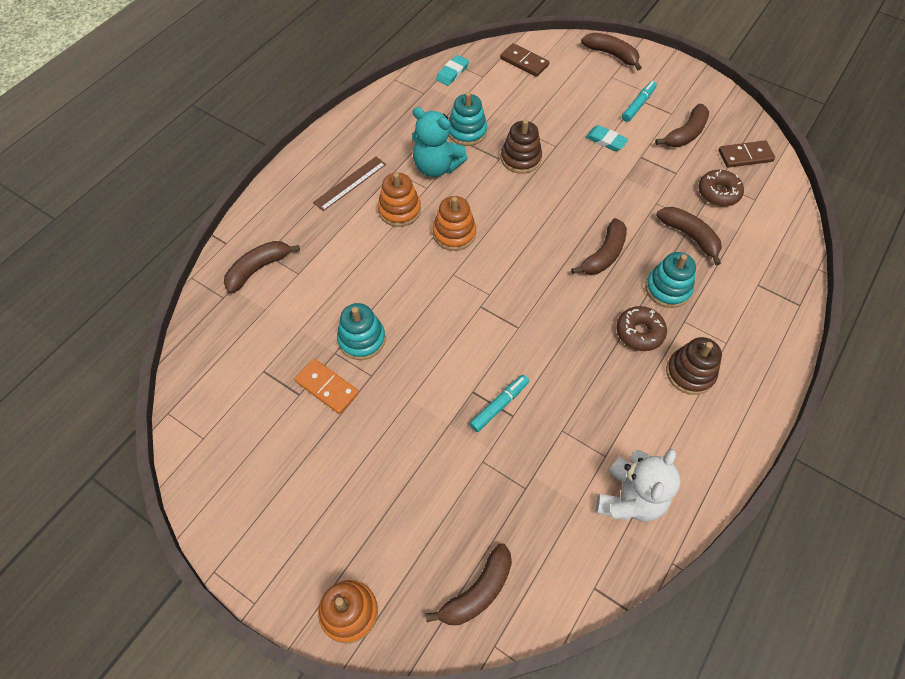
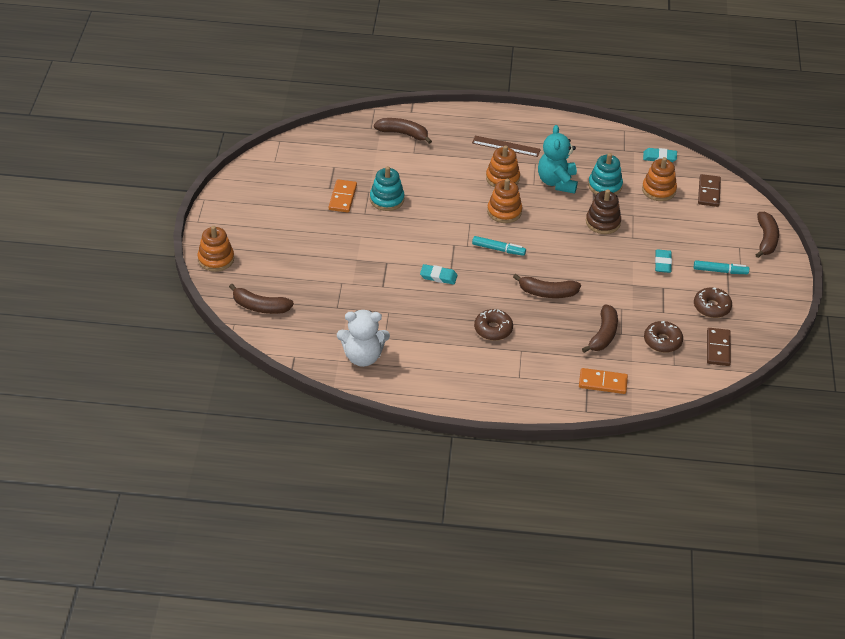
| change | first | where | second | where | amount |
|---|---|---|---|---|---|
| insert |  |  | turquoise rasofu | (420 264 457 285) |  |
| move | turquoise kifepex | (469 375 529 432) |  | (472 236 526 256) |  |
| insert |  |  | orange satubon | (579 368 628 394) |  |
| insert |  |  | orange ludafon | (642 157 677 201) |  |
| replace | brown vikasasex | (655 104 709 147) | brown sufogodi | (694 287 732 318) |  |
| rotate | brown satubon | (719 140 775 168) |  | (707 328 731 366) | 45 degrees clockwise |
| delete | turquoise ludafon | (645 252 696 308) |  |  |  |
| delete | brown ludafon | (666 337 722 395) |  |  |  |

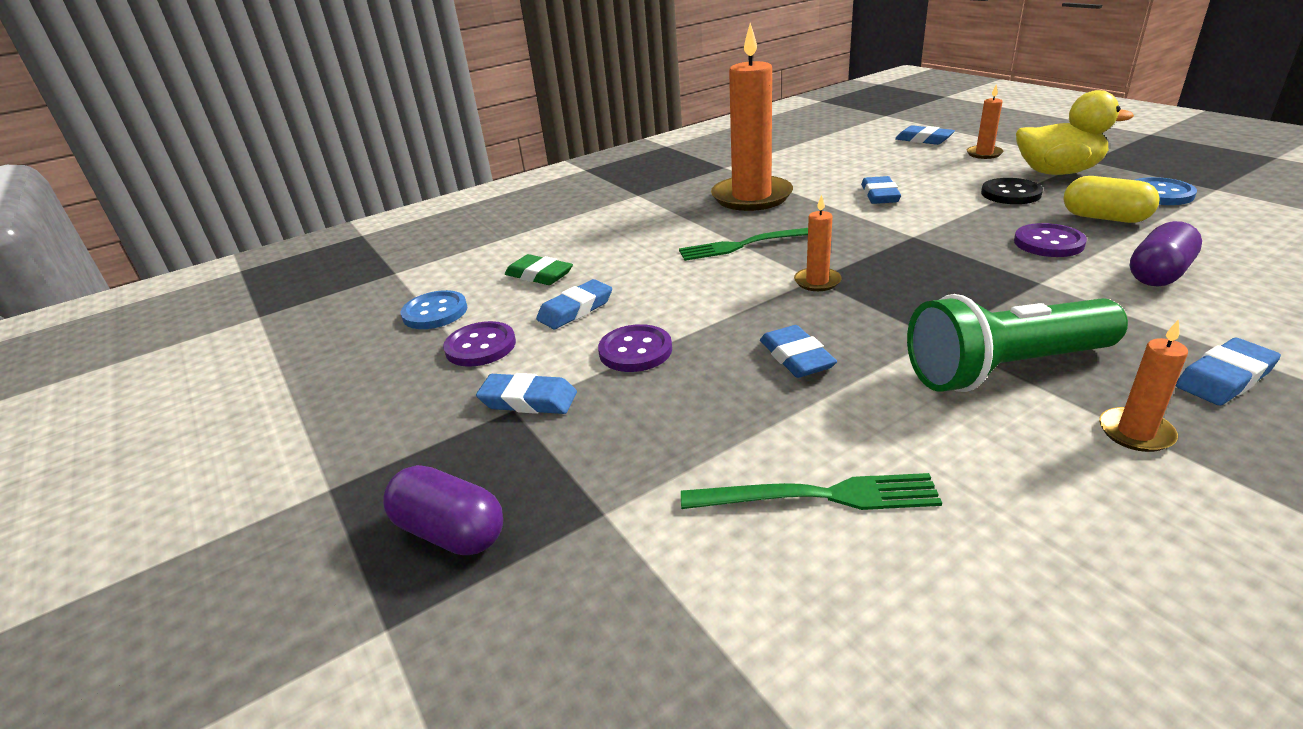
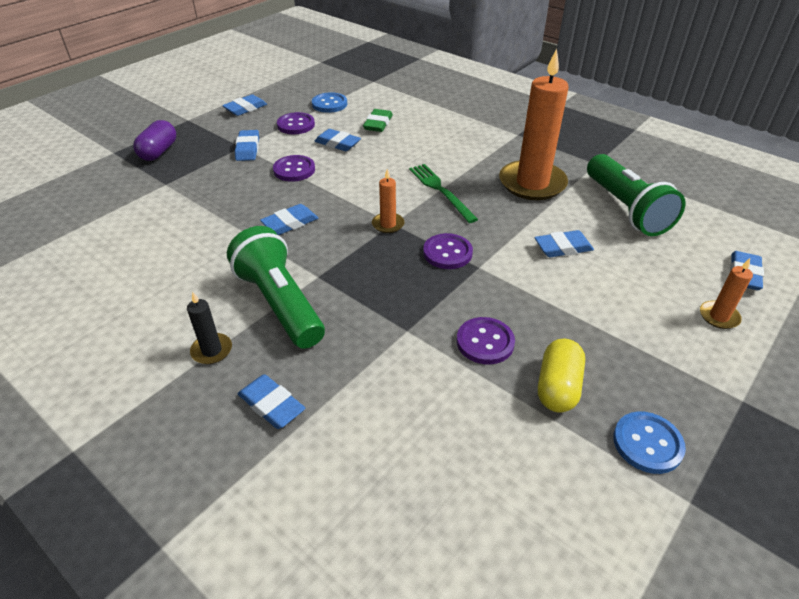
| change | first | where | second | where | amount |
|---|---|---|---|---|---|
| recolor | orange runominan | (1099 319 1188 452) | black runominan | (187 292 232 364) |  |
| insert |  |  | blue rasofu | (222 94 267 116) |  |
| insert |  |  | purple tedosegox | (423 233 473 269) |  |
| insert |  |  | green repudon | (587 154 686 236) |  |
| delete | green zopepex | (681 473 942 510) |  |  |  |
| delete | black tedosegox | (981 178 1043 204) |  |  |  |
| delete | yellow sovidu | (1016 90 1134 175) |  |  |  |
| delete | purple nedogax | (1130 221 1202 287) |  |  |  |

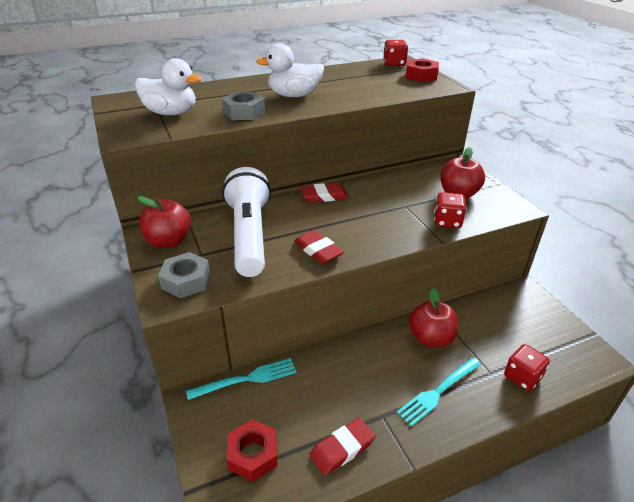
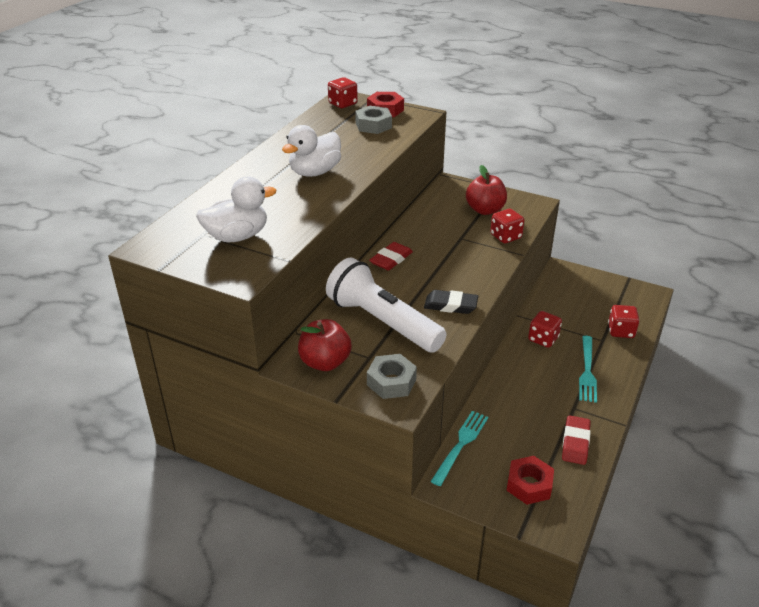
| change | first | where | second | where | amount |
|---|---|---|---|---|---|
| move | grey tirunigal | (222 92 265 120) |  | (355 106 392 134) |  |
| recolor | red rasofu | (294 230 344 264) | black rasofu | (424 290 478 314) |  |
| replace | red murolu | (409 288 458 347) | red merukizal | (528 311 562 348) |  |

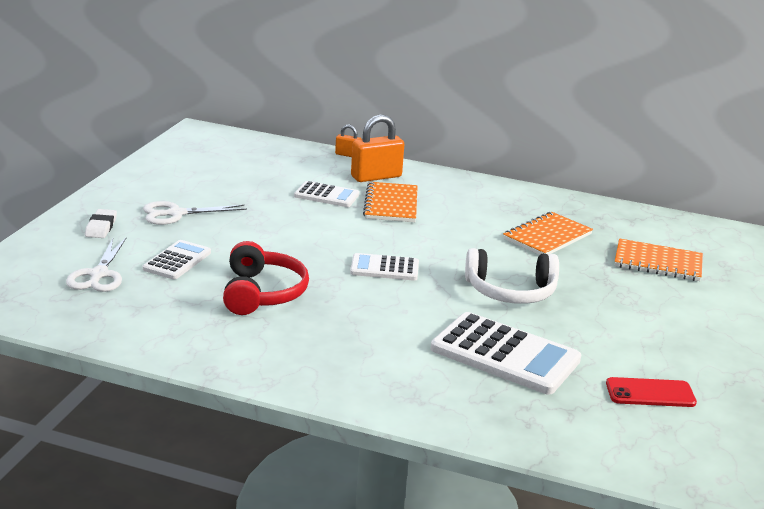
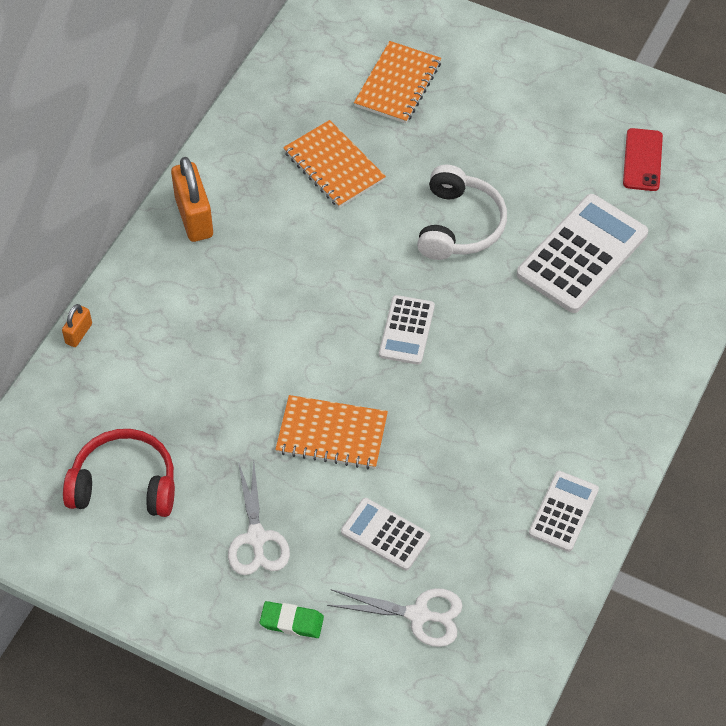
| change | first | where | second | where | amount |
|---|---|---|---|---|---|
| move | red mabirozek | (223 241 309 315) |  | (63 429 175 517) |  |
| move | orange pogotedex | (351 114 404 182) |  | (171 157 213 242) |  |
| recolor | white rasofu | (85 209 117 238) | green rasofu | (260 601 324 638) |  |
| move | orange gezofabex | (363 182 418 222) |  | (275 395 388 469) |  |
| move | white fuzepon | (294 181 359 207) |  | (529 471 599 552) |  |

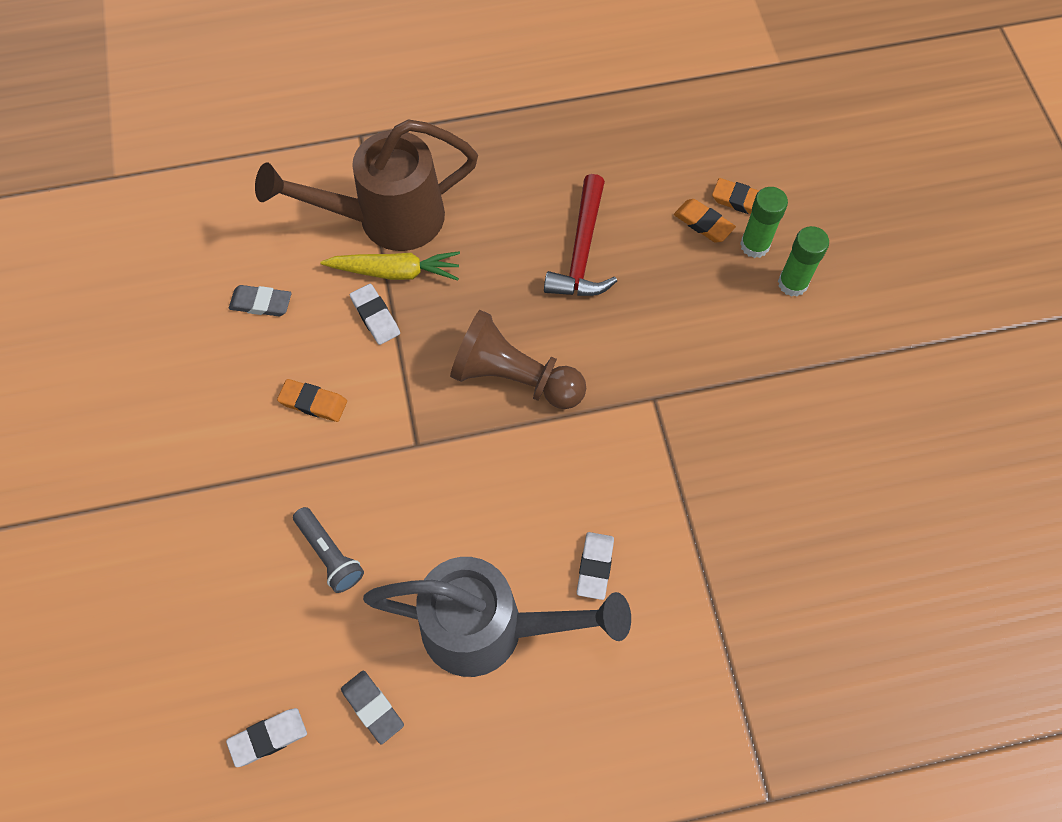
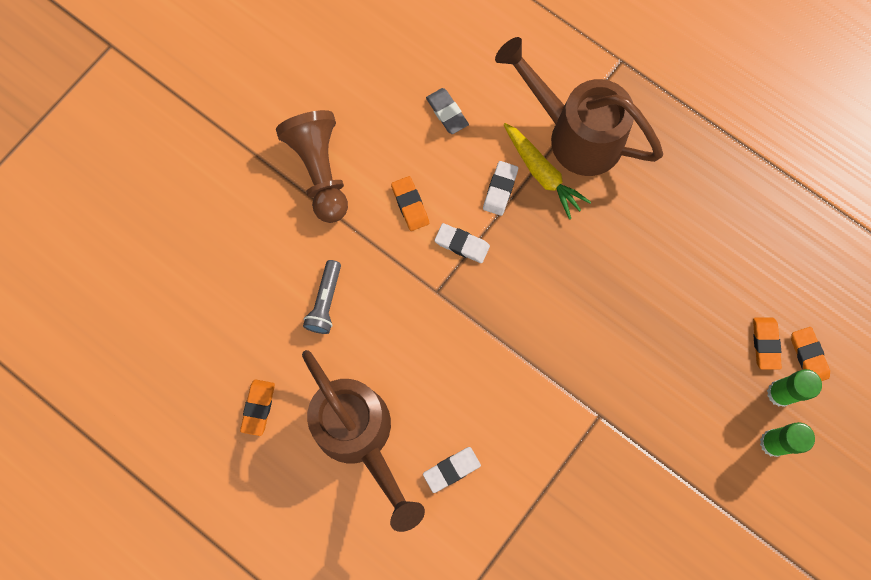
| change | first | where | second | where | amount |
|---|---|---|---|---|---|
| recolor | grey rasofu | (341 671 404 745) | orange rasofu | (240 379 275 436) |  |
| move | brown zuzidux | (450 310 586 409) |  | (276 110 348 223) |  |
| recolor | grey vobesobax | (363 557 631 677) | brown vobesobax | (302 350 425 532) |  |
| move | white rasofu | (226 708 307 767) |  | (434 223 490 263) |  |
| delete | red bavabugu | (544 174 617 296) |  |  |  |

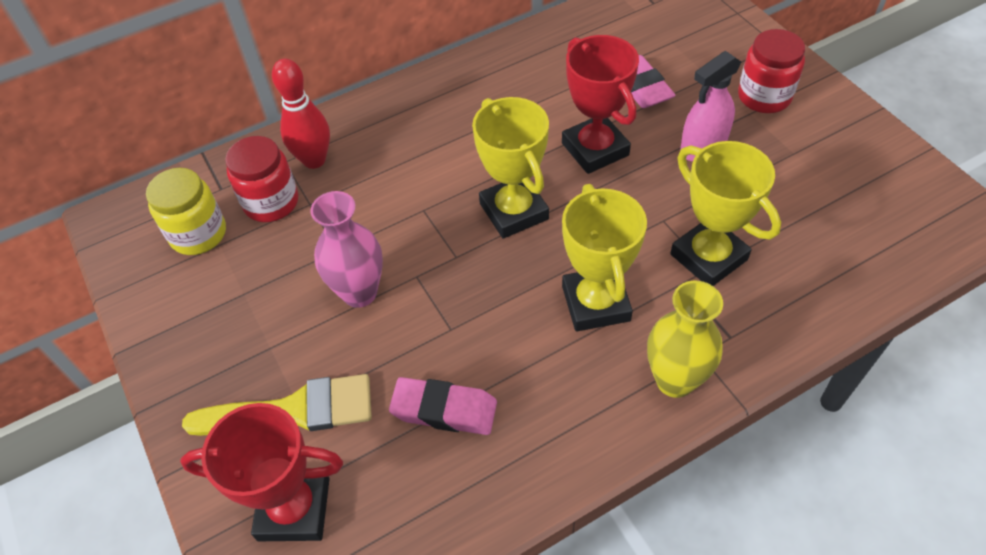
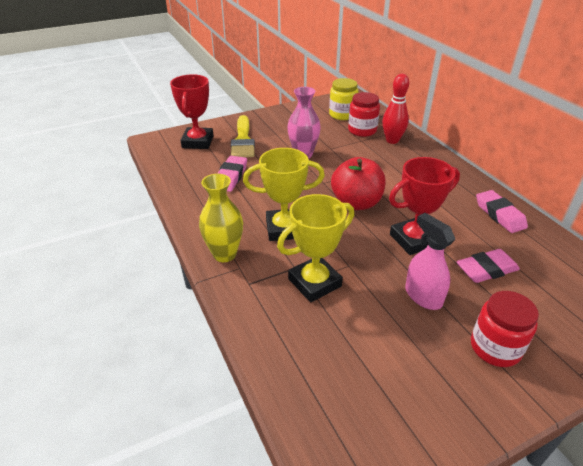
| change | first | where | second | where | amount |
|---|---|---|---|---|---|
| replace | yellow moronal | (472 97 549 239) | red murolu | (331 157 386 210) |  |
| insert |  |  | pink rasofu | (476 190 528 233) |  |

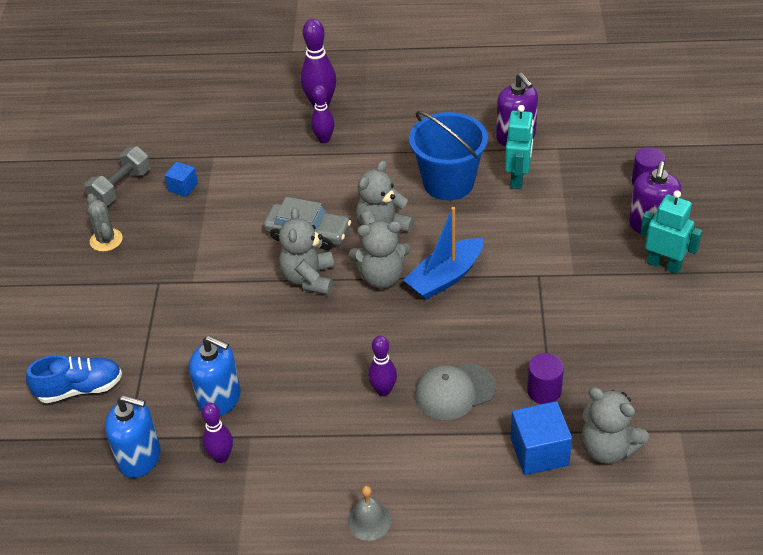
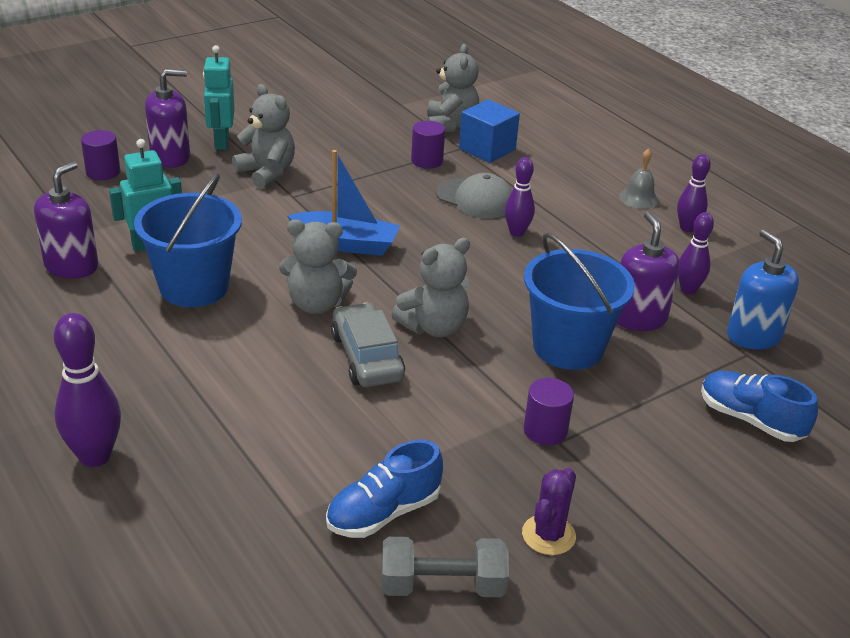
| change | first | where | second | where | amount |
|---|---|---|---|---|---|
| move | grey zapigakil | (348 221 411 289) |  | (232 84 295 189) |  |
| replace | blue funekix | (165 162 198 197) | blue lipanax | (326 440 443 538) |  |
| recolor | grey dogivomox | (87 194 123 252) | purple dogivomox | (522 468 576 555) |  |
| insert |  |  | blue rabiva | (524 233 635 370) |  |
| insert |  |  | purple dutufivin | (524 378 574 445) |  |
| recolor | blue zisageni | (189 336 241 416) | purple zisageni | (617 212 680 331) |  |
| move | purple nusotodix | (311 85 335 143) |  | (677 154 711 232) |  |

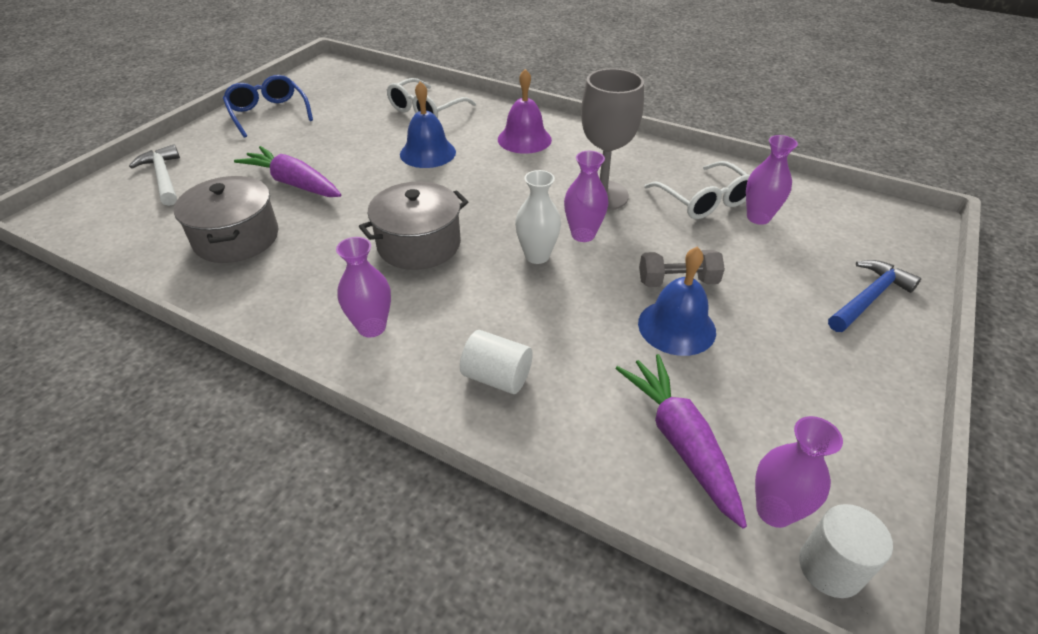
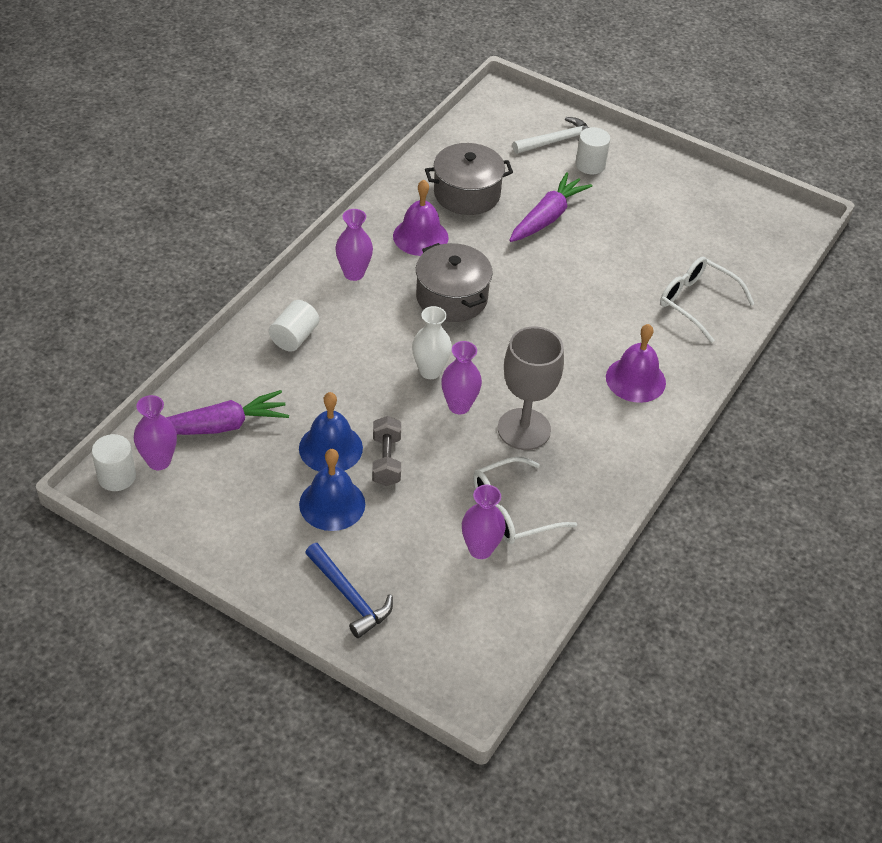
| change | first | where | second | where | amount |
|---|---|---|---|---|---|
| move | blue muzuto | (400 81 456 168) |  | (299 449 365 531) |  |
| insert |  |  | purple muzuto | (393 180 449 256) |  |
| insert |  |  | white dutufivin | (575 127 610 174) |  |
| delete | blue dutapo | (223 75 313 138) |  |  |  |

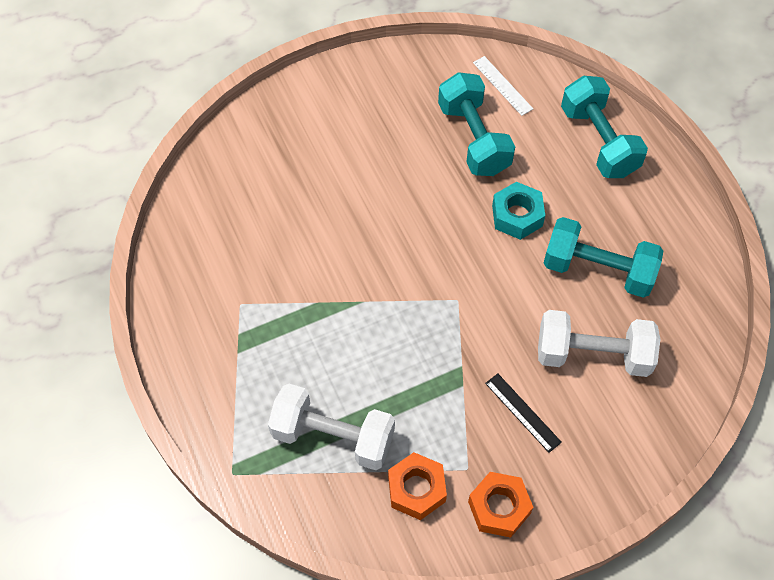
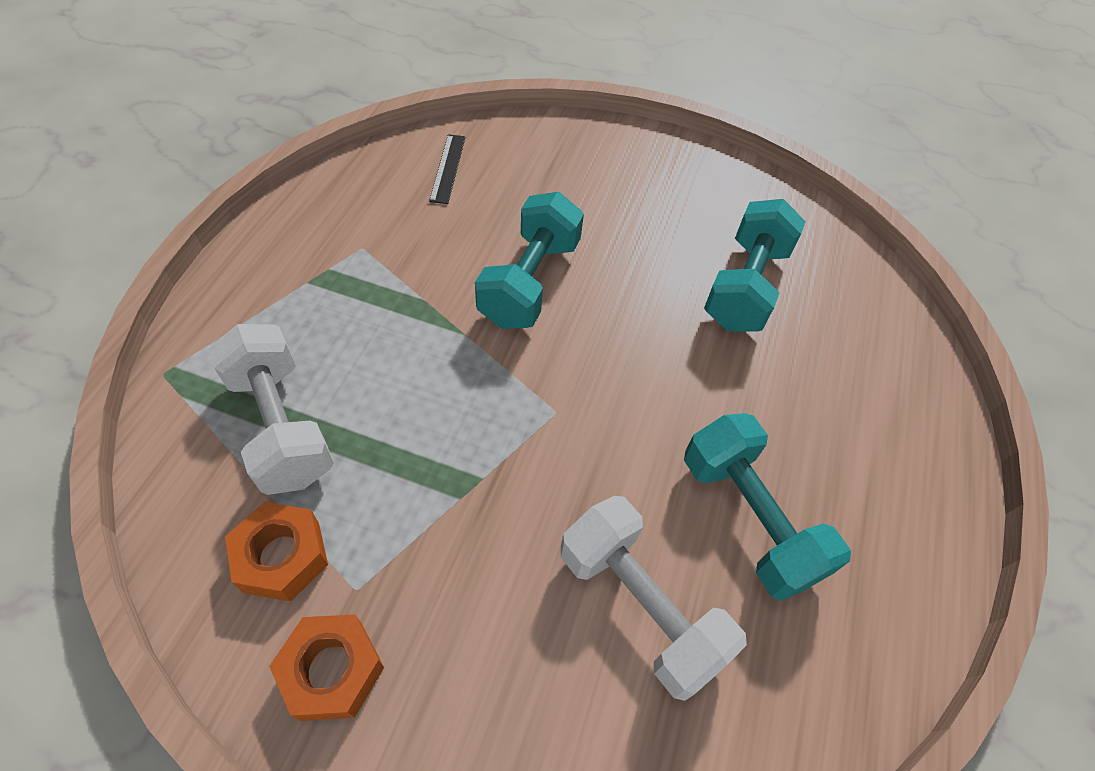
| change | first | where | second | where | amount |
|---|---|---|---|---|---|
| move | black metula | (485 374 562 453) |  | (429 134 465 204) |  |
| move | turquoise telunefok | (561 76 648 178) |  | (475 192 584 328) |  |
| delete | white metula | (473 56 533 116) |  |  |  |
| delete | turquoise tirunigal | (492 182 545 240) |  |  |  |

